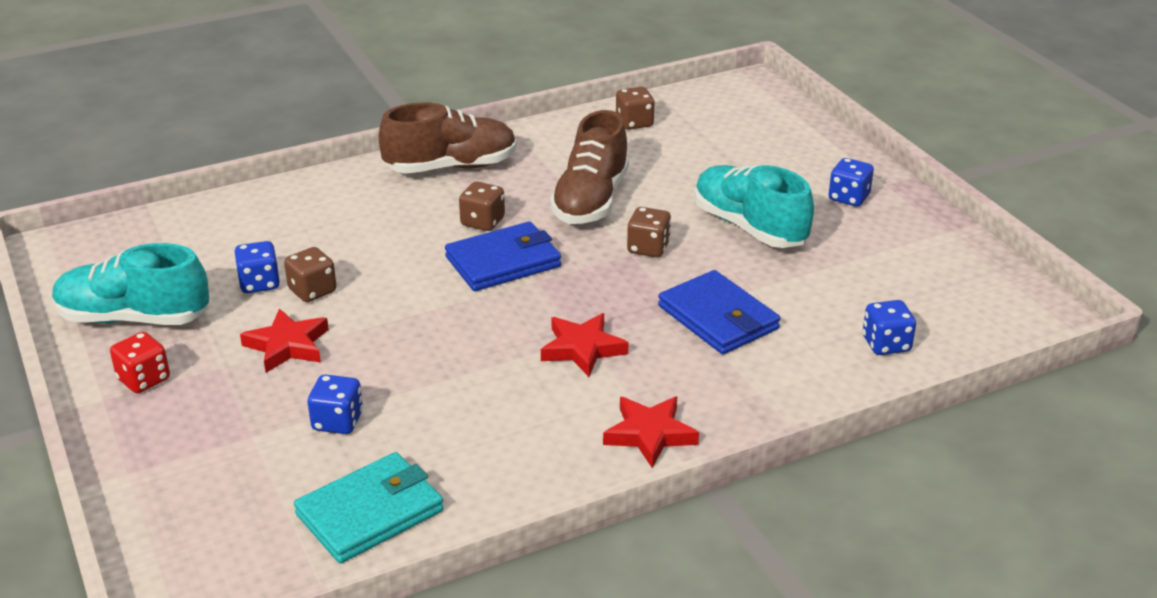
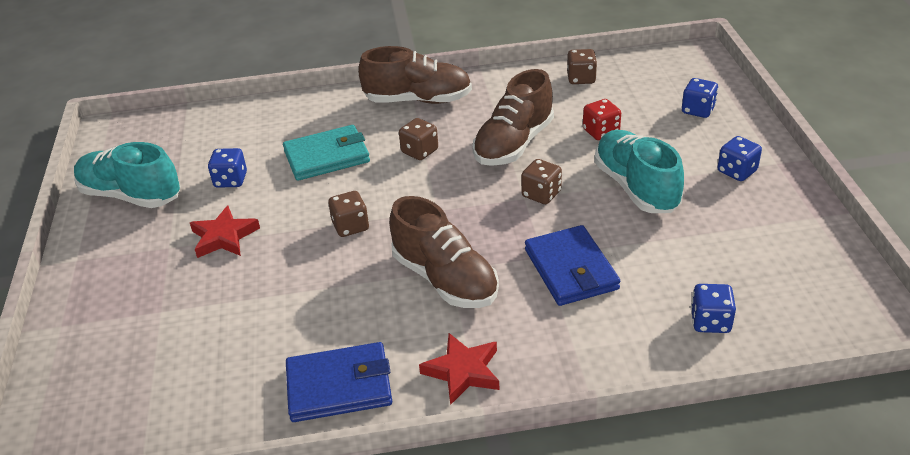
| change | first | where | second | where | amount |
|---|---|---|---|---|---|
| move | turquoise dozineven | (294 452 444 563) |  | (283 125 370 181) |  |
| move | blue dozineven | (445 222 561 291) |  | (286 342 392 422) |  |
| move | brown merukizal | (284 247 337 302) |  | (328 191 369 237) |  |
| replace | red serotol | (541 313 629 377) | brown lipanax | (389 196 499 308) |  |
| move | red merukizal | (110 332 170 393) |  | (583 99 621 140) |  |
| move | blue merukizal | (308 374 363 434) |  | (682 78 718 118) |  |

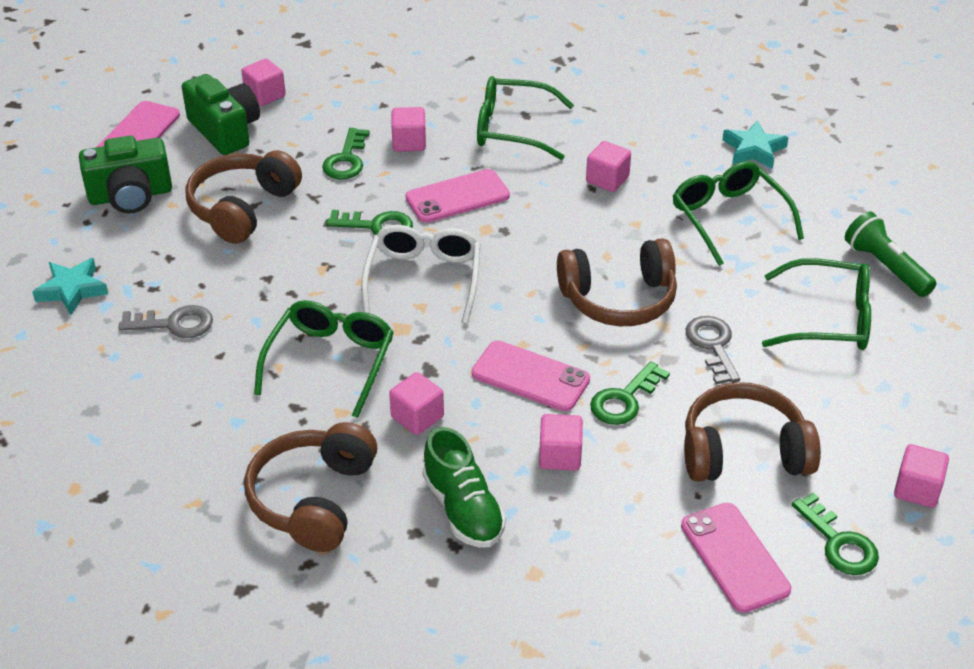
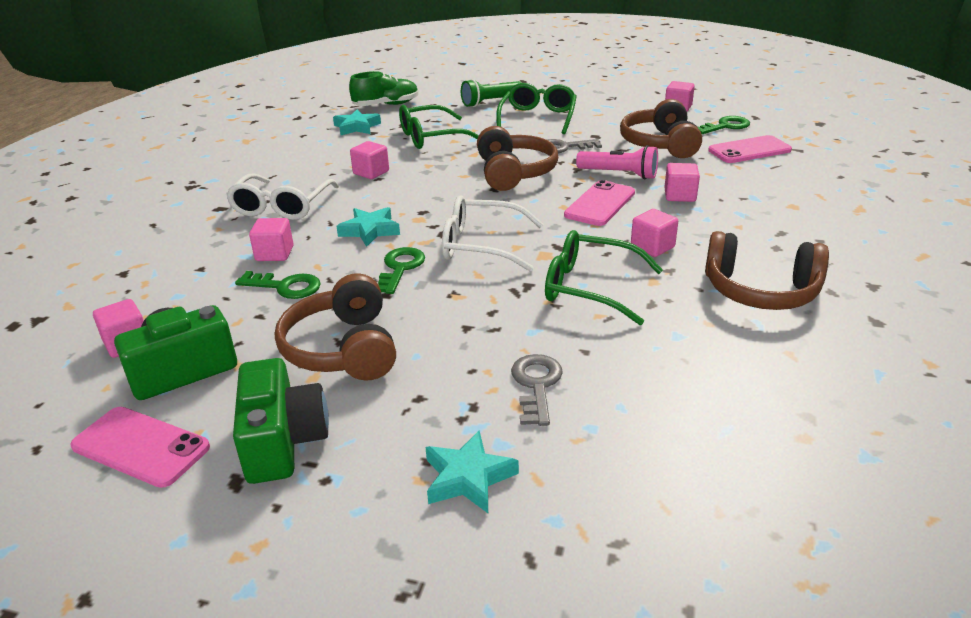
| change | first | where | second | where | amount |
|---|---|---|---|---|---|
| recolor | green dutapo | (477 76 574 160) | white dutapo | (226 174 339 220) |  |
| rotate | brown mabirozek | (186 150 302 244) |  | (275 273 396 381) | 45 degrees clockwise |
| replace | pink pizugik | (406 169 510 223) | turquoise serotol | (336 207 400 247) |  |
| move | green lipanax | (422 427 506 548) |  | (349 71 419 106) |  |
| replace | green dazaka | (590 361 670 425) | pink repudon | (576 145 658 180) |  |

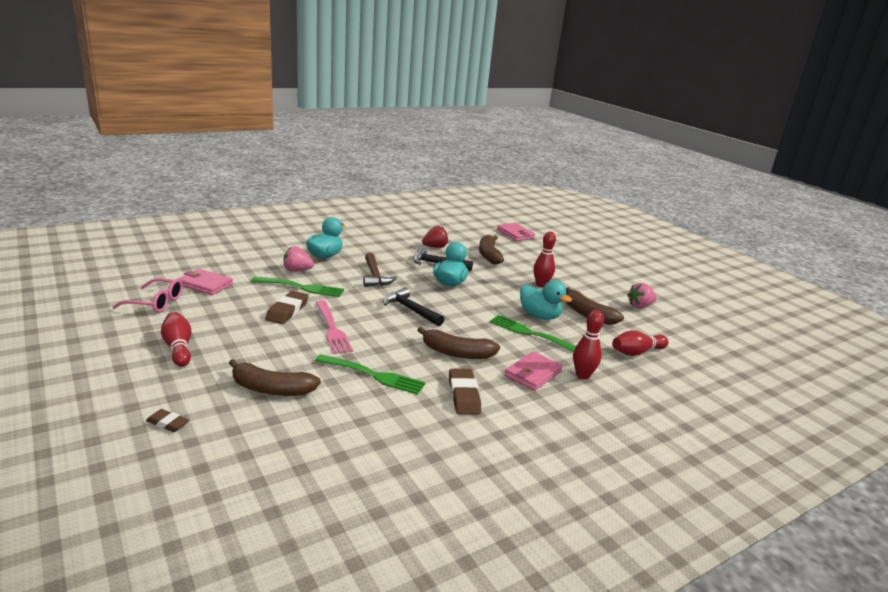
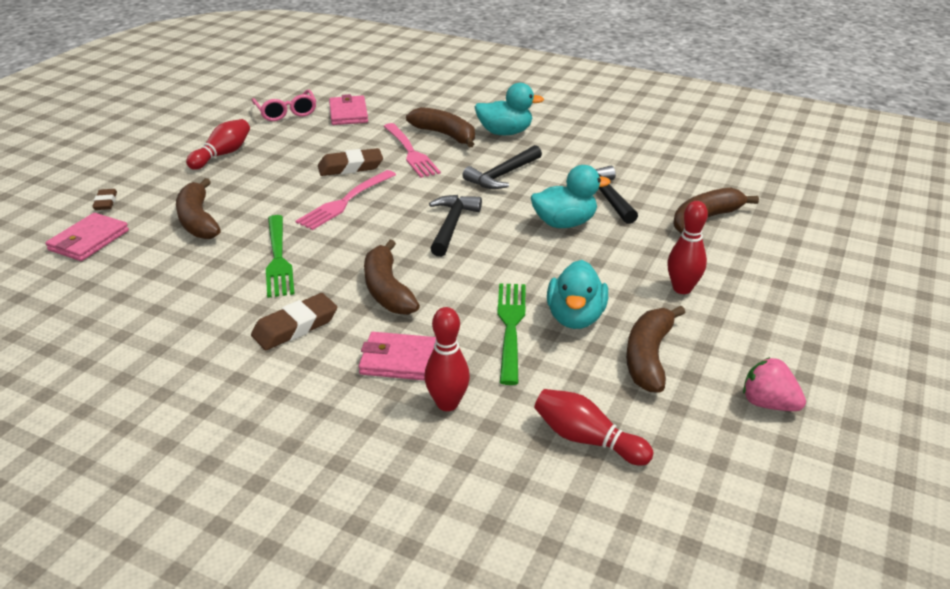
| change | first | where | second | where | amount |
|---|---|---|---|---|---|
| move | pink dozineven | (497 223 535 241) |  | (45 213 129 261) |  |
| recolor | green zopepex | (251 277 344 297) | pink zopepex | (384 123 441 178) |  |
| replace | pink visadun | (284 246 314 272) | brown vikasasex | (406 107 475 147) |  |
| recolor | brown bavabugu | (363 253 397 287) | black bavabugu | (462 145 542 189) |  |
| delete | red visadun | (422 226 448 248) |  |  |  |

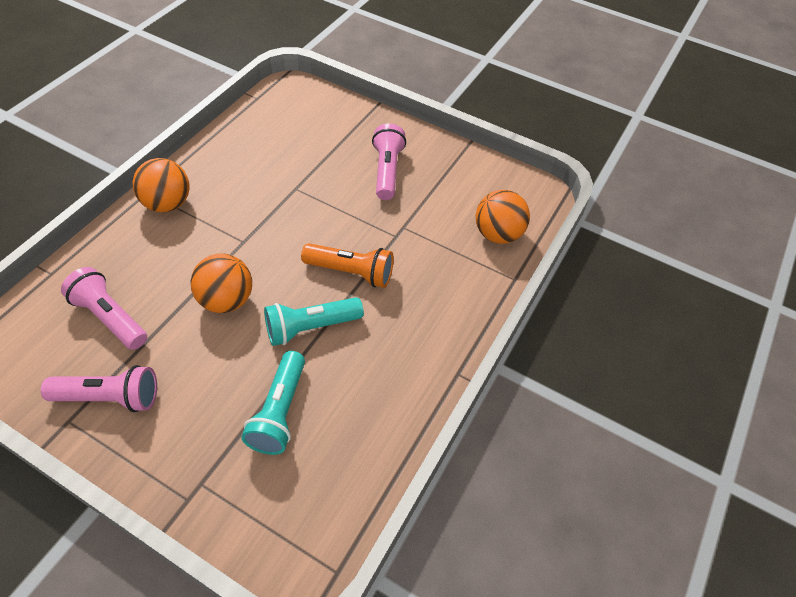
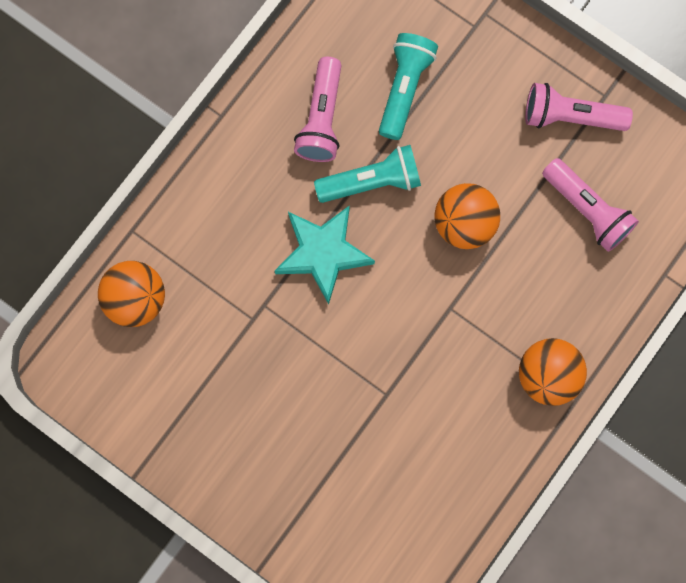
| change | first | where | second | where | amount |
|---|---|---|---|---|---|
| replace | orange repudon | (301 243 394 288) | turquoise serotol | (275 205 375 304) |  |
| move | pink repudon | (372 124 406 200) |  | (294 57 341 162) |  |

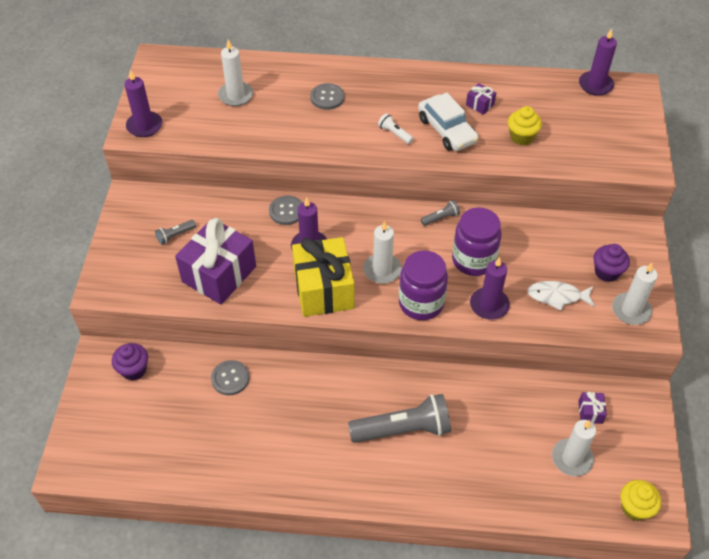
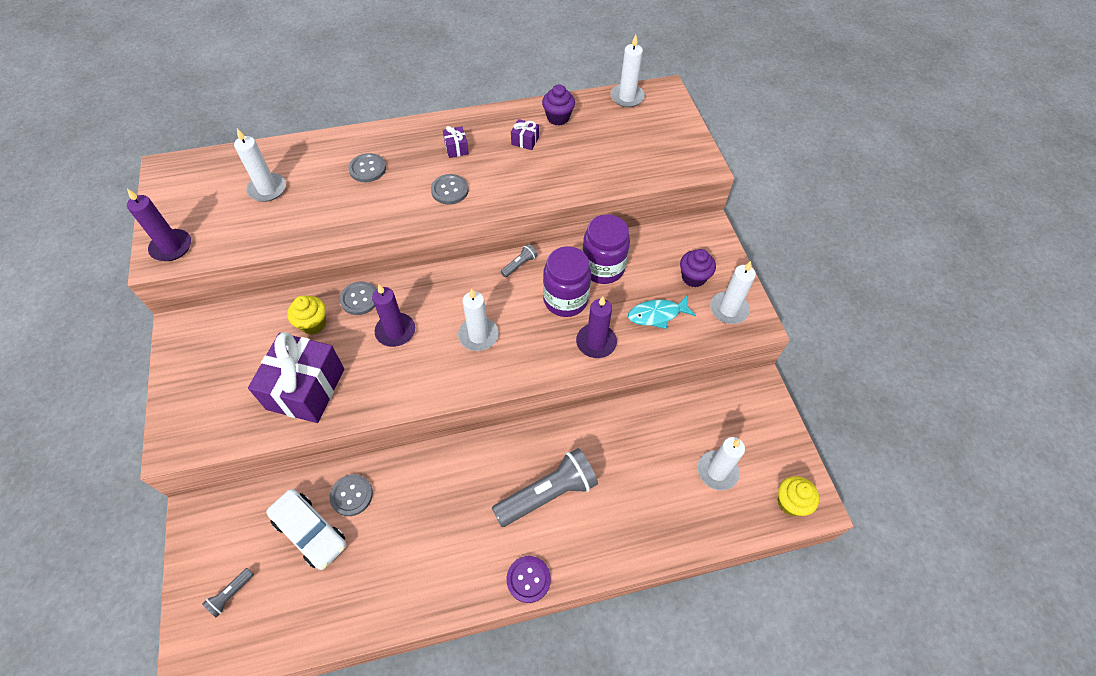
| change | first | where | second | where | amount |
|---|---|---|---|---|---|
| move | grey repudon | (155 220 196 245) |  | (202 568 254 617) |  |
| move | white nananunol | (418 93 478 151) |  | (266 489 347 570) |  |
| move | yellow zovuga | (508 106 542 146) |  | (287 296 326 335) |  |
| replace | white repudon | (378 113 414 144) | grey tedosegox | (431 174 469 205) |  |
| move | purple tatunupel | (578 392 607 424) |  | (443 126 469 158) |  |
| insert |  |  | purple tedosegox | (507 556 551 603) |  |
| move | purple zovuga | (112 343 148 381) |  | (542 84 575 125) |  |
| move | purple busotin | (399 250 448 320) |  | (582 214 630 284) |  |
| recolor | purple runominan | (579 29 617 96) | white runominan | (610 35 645 107) |  |
| recolor | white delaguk | (527 281 595 311) | turquoise delaguk | (628 296 696 329) |  |
| delete | yellow tatunupel | (292 237 354 317) |  |  |  |

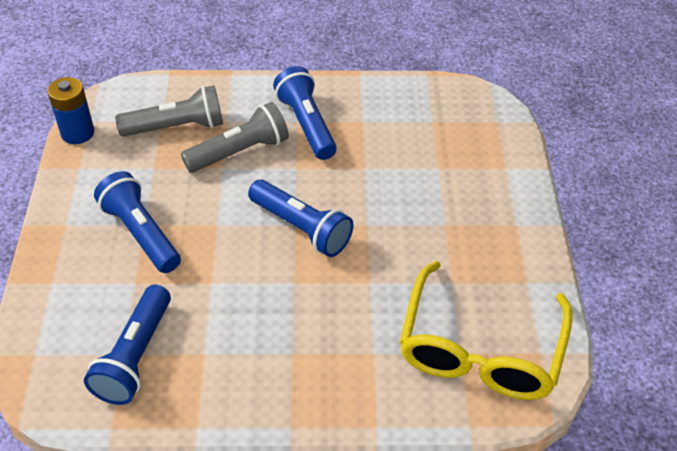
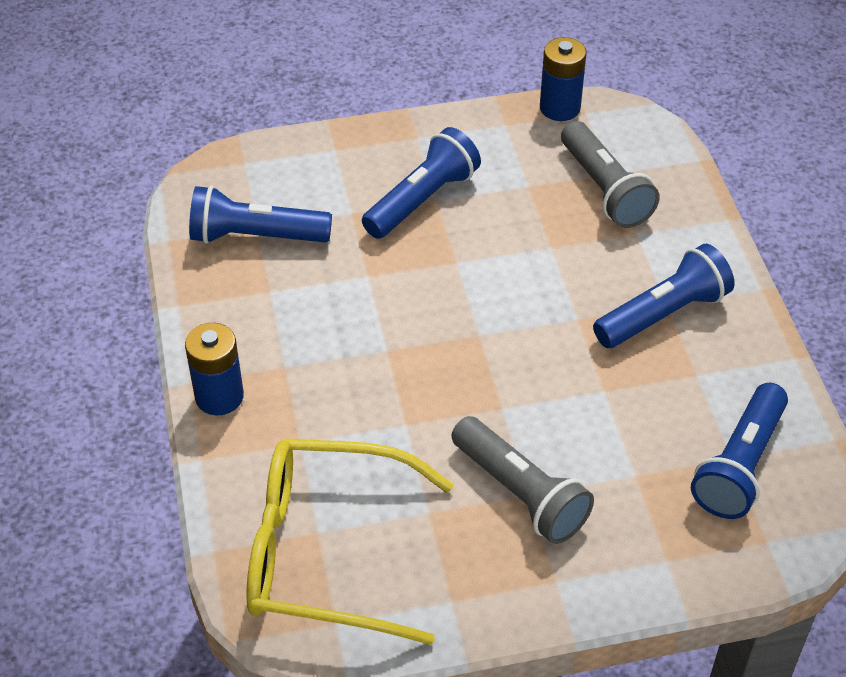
| change | first | where | second | where | amount |
|---|---|---|---|---|---|
| insert |  |  | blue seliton | (185 323 244 415) |  |
| move | grey repudon | (181 102 289 173) |  | (451 416 594 544) |  |
| move | blue repudon | (248 180 353 257) |  | (691 383 788 519) |  |

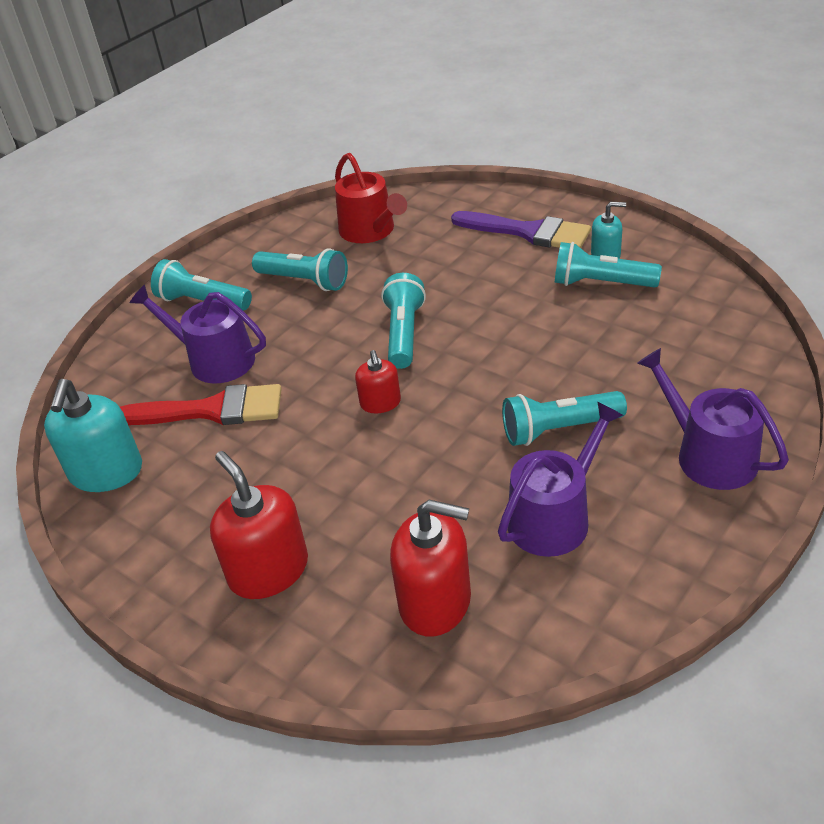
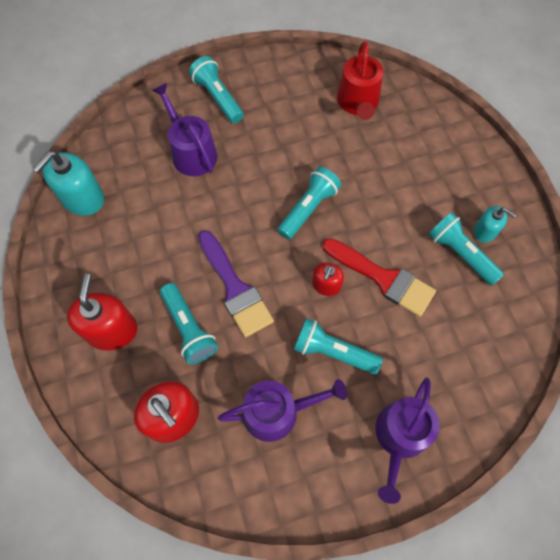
| change | first | where | second | where | amount |
|---|---|---|---|---|---|
| move | turquoise repudon | (252 248 348 291) |  | (160 283 218 364) |  |
| move | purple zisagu | (451 211 591 248) |  | (198 230 274 337) |  |
| move | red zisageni | (355 350 401 413) |  | (312 263 344 296) |  |
| move | red zisagu | (120 384 282 425) |  | (322 238 436 317) |  |
| rotate | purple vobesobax | (637 348 789 490) |  | (375 378 440 504) | 150 degrees counterclockwise |

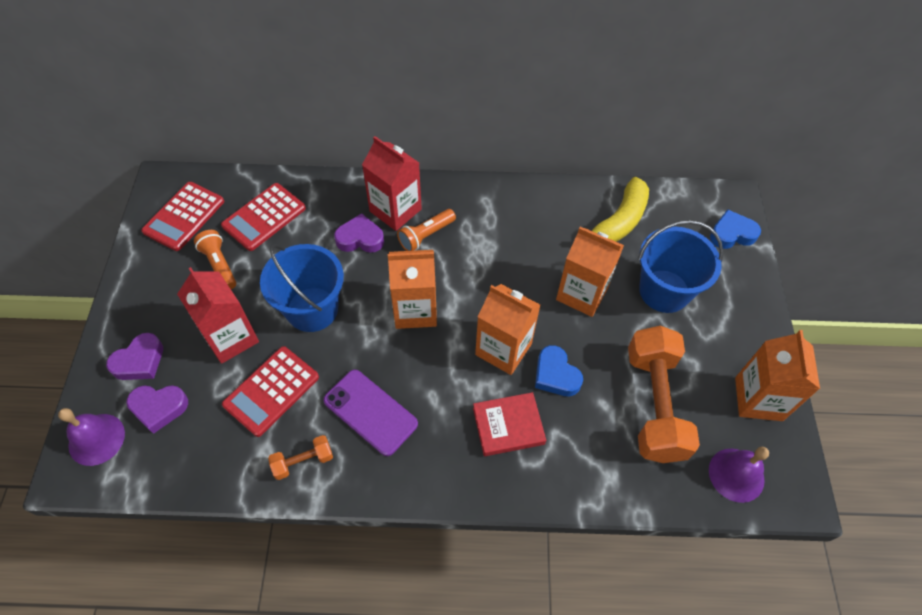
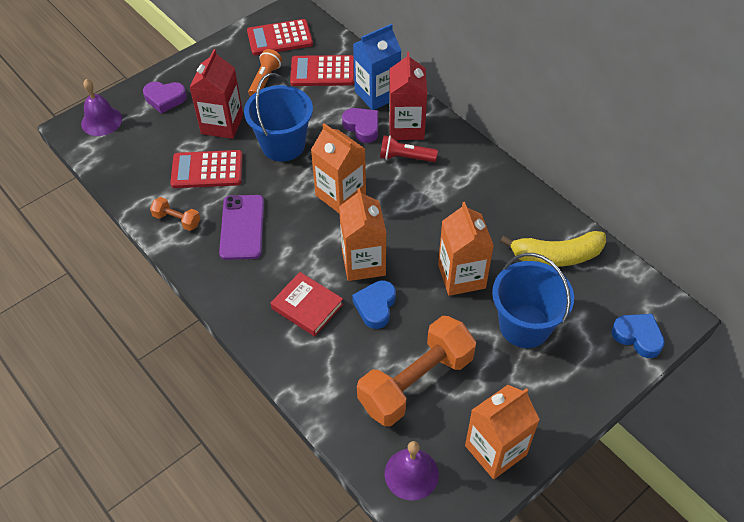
| change | first | where | second | where | amount |
|---|---|---|---|---|---|
| insert |  |  | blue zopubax | (353 24 401 110) |  |
| recolor | orange repudon | (397 209 456 251) | red repudon | (380 135 438 162) |  |
| delete | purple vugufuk | (127 385 188 434) |  |  |  |

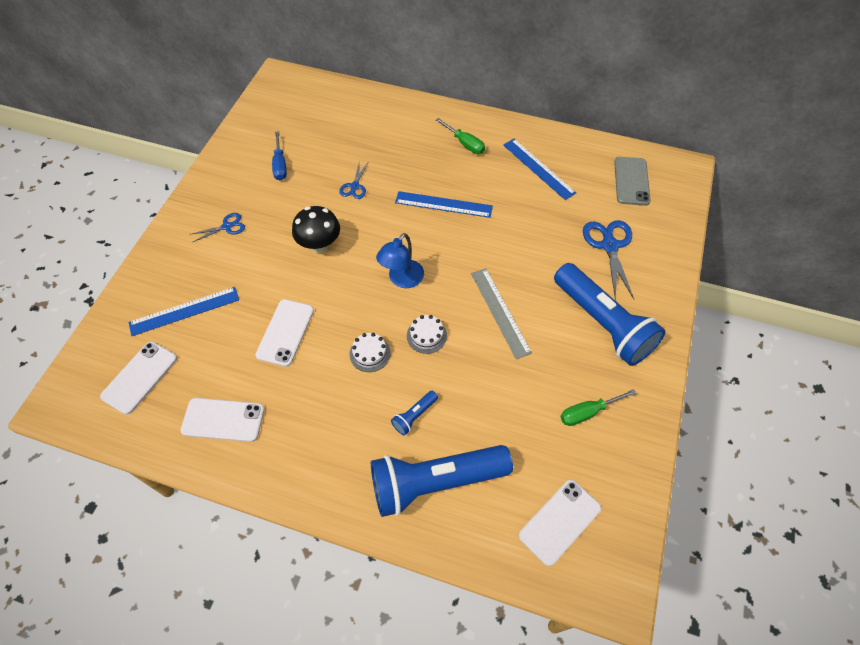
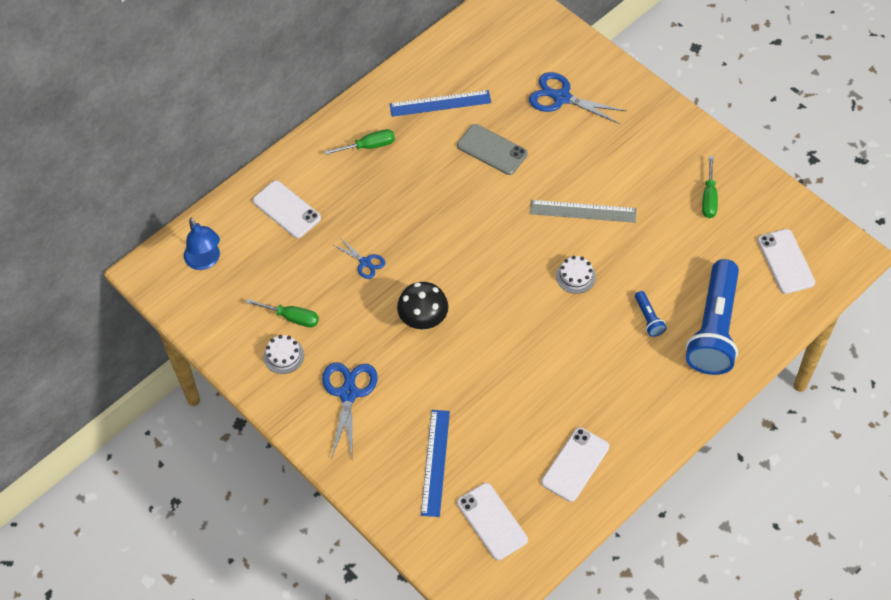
| change | first | where | second | where | amount |
|---|---|---|---|---|---|
| move | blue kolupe | (376 233 424 288) |  | (184 218 220 270) |  |
| recolor | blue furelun | (272 131 287 181) | green furelun | (246 299 319 327) |  |
| move | white pizugik | (255 299 314 367) |  | (253 180 321 238) |  |
| move | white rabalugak | (349 333 391 372) |  | (264 335 304 374) |  |
| resize | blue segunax | (189 213 245 242) |  | (322 362 378 459) | x1.77 |
| move | grey pizugik | (614 157 651 206) |  | (457 124 528 175) |  |
| delete | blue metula | (395 191 493 218) |  |  |  |
| delete | blue repudon | (554 263 666 366) |  |  |  |

